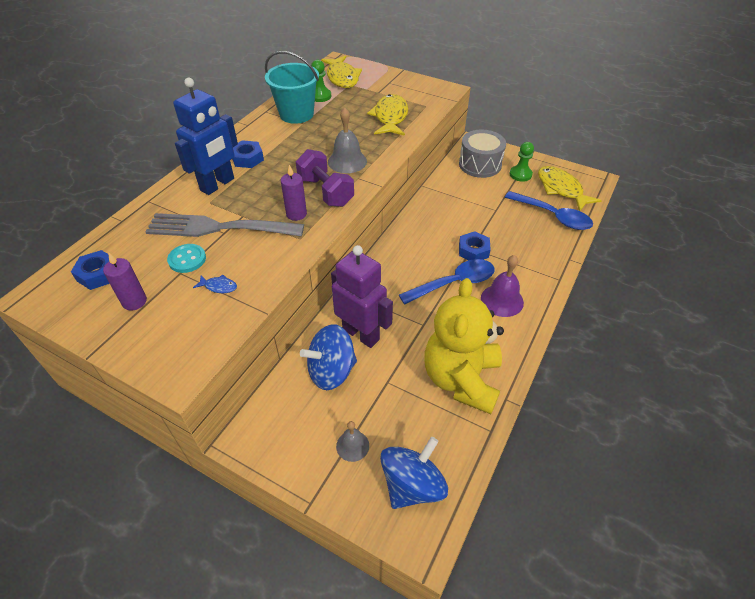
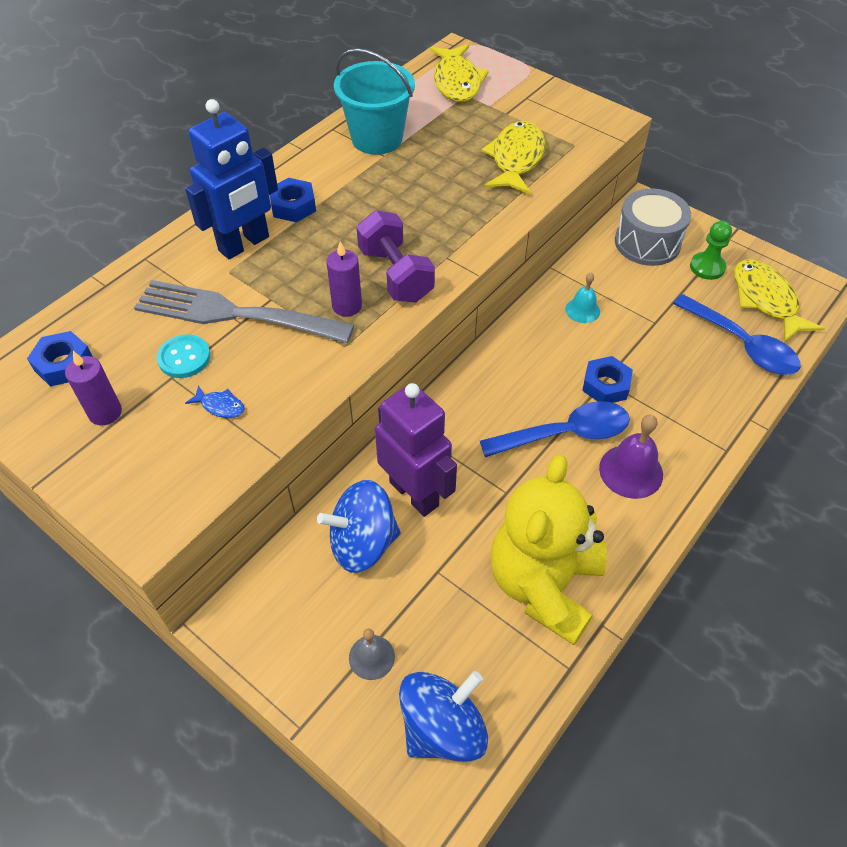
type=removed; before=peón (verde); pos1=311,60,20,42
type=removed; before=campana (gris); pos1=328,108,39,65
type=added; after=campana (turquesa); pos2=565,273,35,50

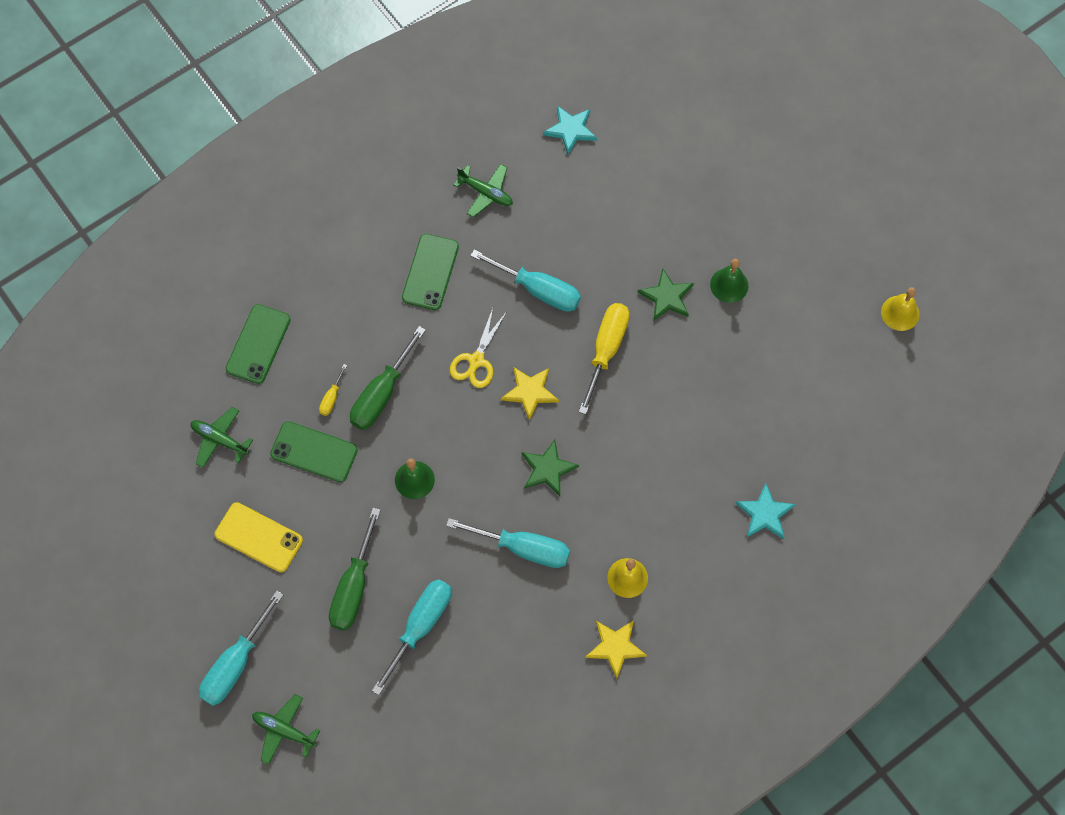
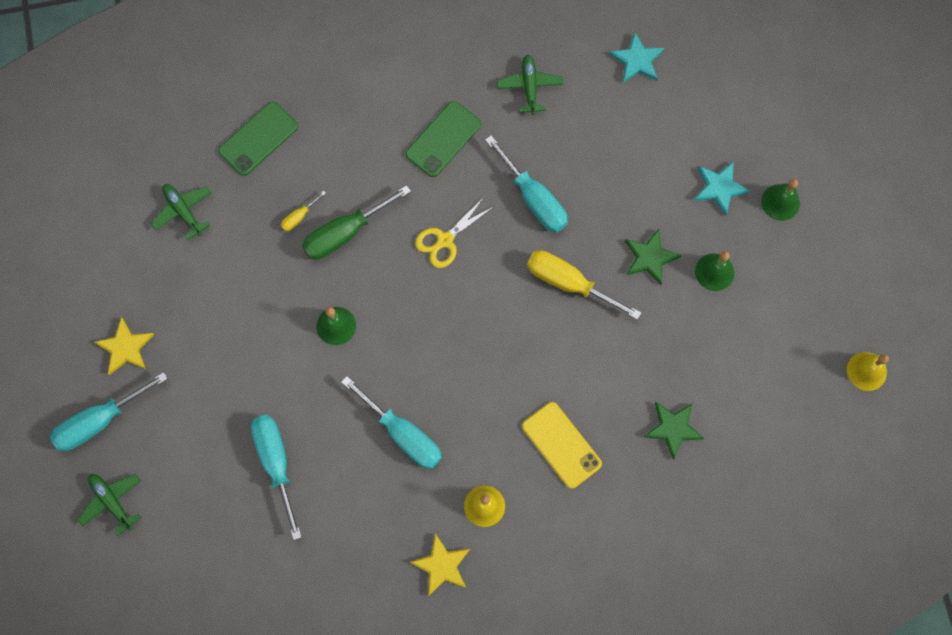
type=removed; before=móvil (verde); pos1=270,421,88,61
type=removed; before=destornillador (verde); pos1=329,508,52,123
type=added; after=campana (verde); pos2=761,179,39,42
type=moved; before=móvil (amarillo); pos1=215,502,88,71; pos2=522,402,80,87
type=moved; before=estrella (amarillo); pos1=501,367,58,53; pos2=94,317,60,58
type=moved; before=estrella (verde); pos1=522,440,57,56; pos2=644,402,60,58
type=moved; before=estrella (turquesa); pos1=735,483,61,56; pos2=694,161,57,55
type=turned; before=destornillador (turquesa); pos1=372,579,80,116; pos2=251,415,51,125; turn=-75
type=turned; before=avión (verde); pos1=453,164,60,54; pos2=497,55,66,60; turn=-150
type=turned; before=destornillador (amarillo); pos1=579,303,51,111; pos2=527,250,114,70; turn=-105

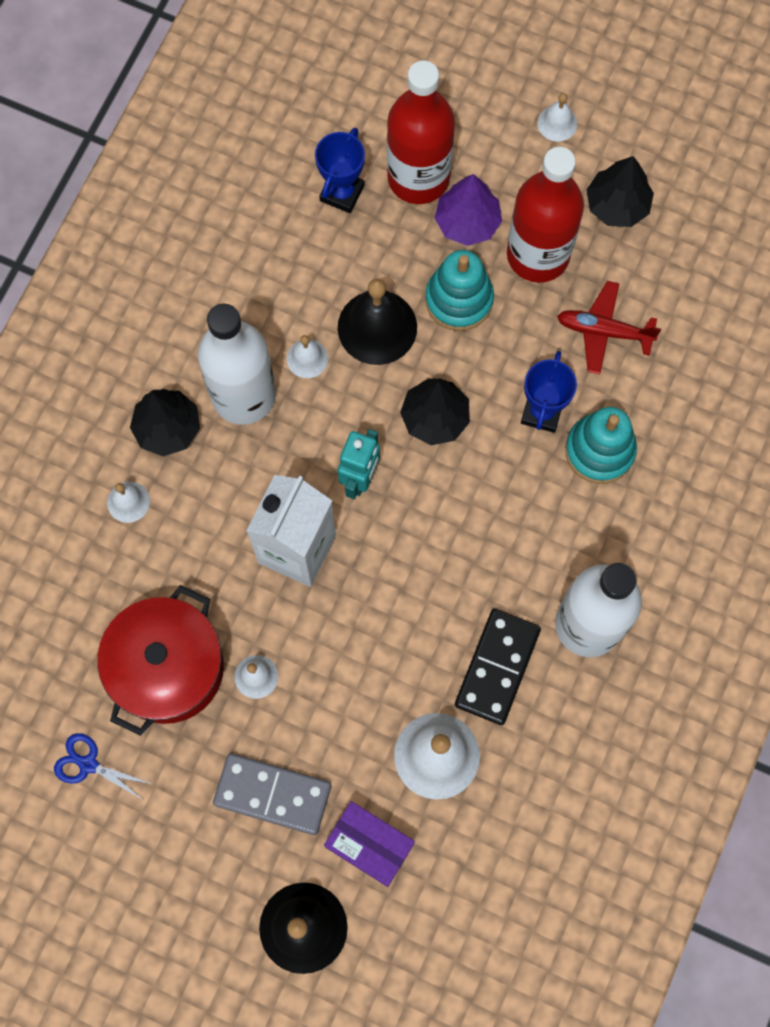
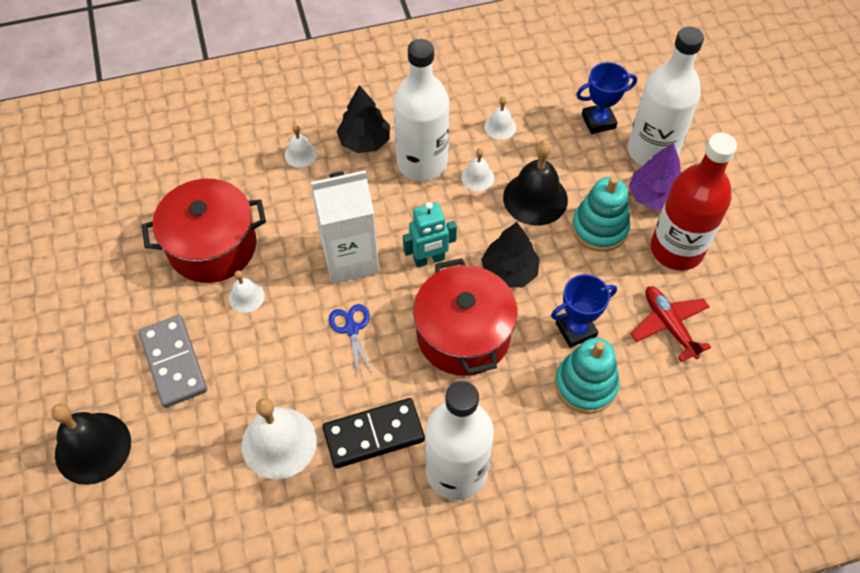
type=removed; before=caja (morado); pos1=324,801,91,86
type=removed; before=árbol (negro); pos1=586,156,68,71
type=added; after=olla (rojo); pos2=413,258,105,118
type=moved; before=tijeras (azul); pos1=54,733,98,67; pos2=329,304,43,73
type=moved; before=campana (blanco); pos1=537,93,40,49; pos2=484,96,32,44
type=recoloured; before=botella (rojo); after=botella (blanco); pos1=387,60,68,144; pos2=628,26,76,140

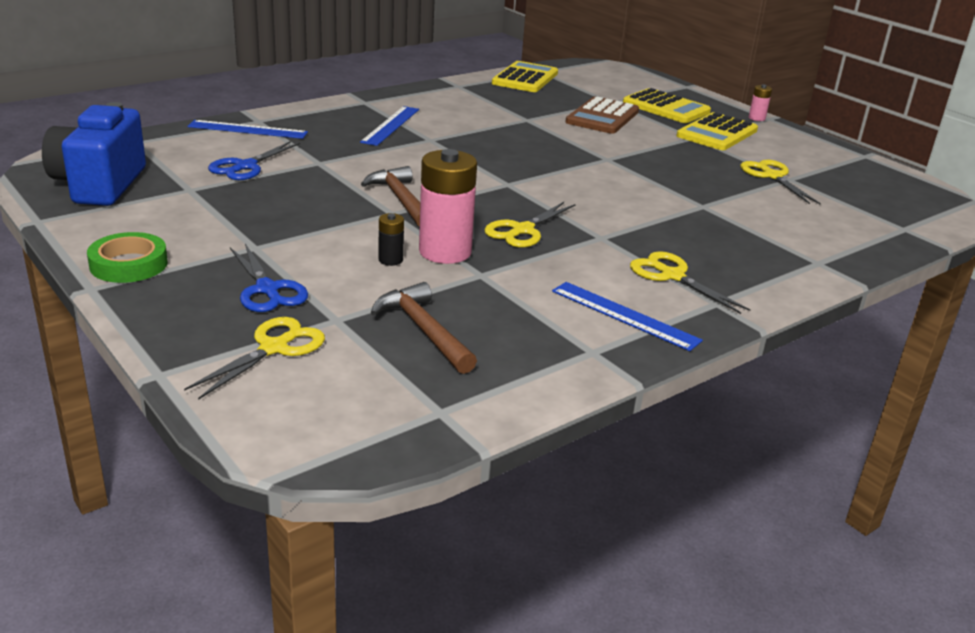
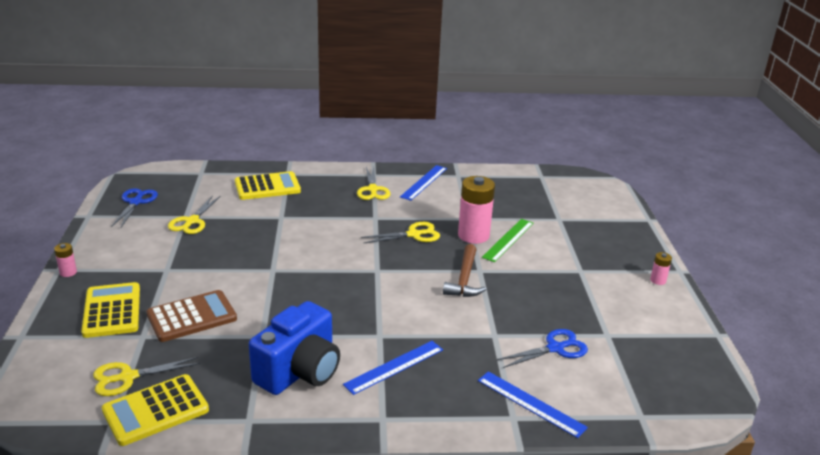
type=removed; before=martillo (marrón); pos1=371,282,106,92
type=moved; before=cámara (azul); pos1=42,102,104,104; pos2=249,301,91,94
type=moved; before=tijeras (amarillo); pos1=184,317,141,83; pos2=93,357,107,39
type=moved; before=tijeras (azul); pos1=230,244,78,68; pos2=111,188,47,39
type=moved; before=calculadora (amarillo); pos1=677,112,81,38; pos2=235,171,66,29
type=replaced; before=cinta adhesiva (verde); after=pila (rosa); pos1=87,232,81,51; pos2=650,252,22,33
type=replaced; before=pila (negro); after=regla (verde); pos1=378,213,26,53; pos2=482,219,51,43
type=turned; before=regla (azul); pos1=552,282,151,69; pos2=400,165,47,36; turn=45

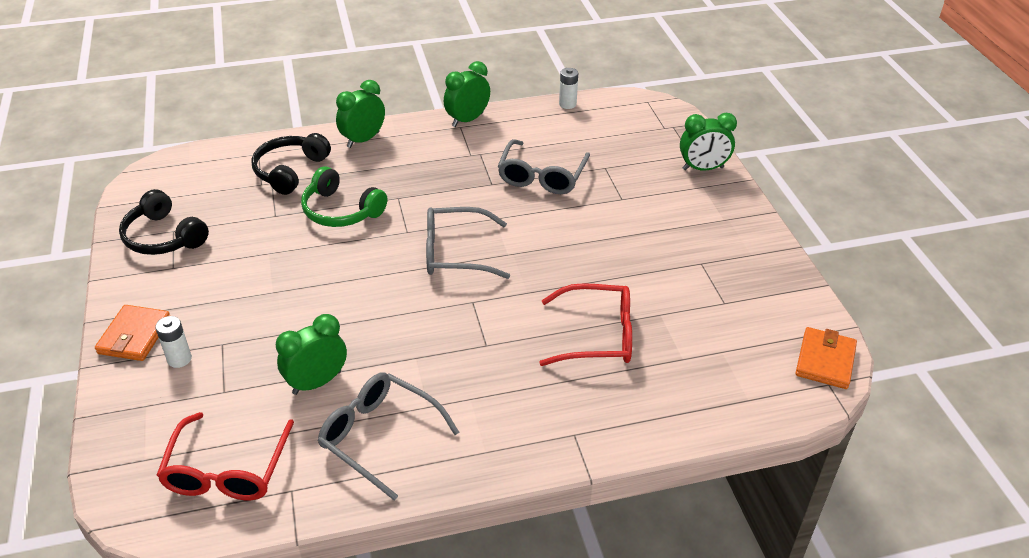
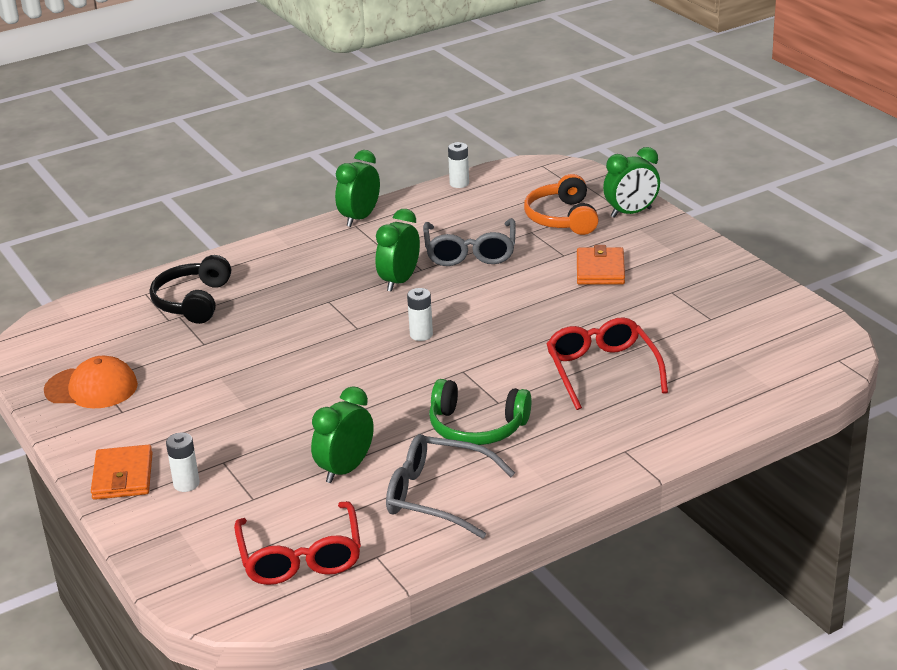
type=added; after=auriculares (naranja); pos2=524,174,75,61
type=moved; before=auriculares (verde); pos1=301,166,86,61; pos2=429,379,103,66
type=moved; before=despertador (verde); pos1=336,80,49,68; pos2=375,209,45,83
type=moved; before=cartera (naranja); pos1=795,327,62,62; pos2=577,245,48,40
type=replaced; before=auriculares (negro); after=gorra (naranja); pos1=119,189,90,66; pos2=44,356,94,52
type=replaced; before=gafas (gris); after=pila (blanco); pos1=426,207,84,72; pos2=407,288,26,53
type=turned; before=gafas (rojo); pos1=539,283,93,83; pos2=547,317,121,93; turn=-90

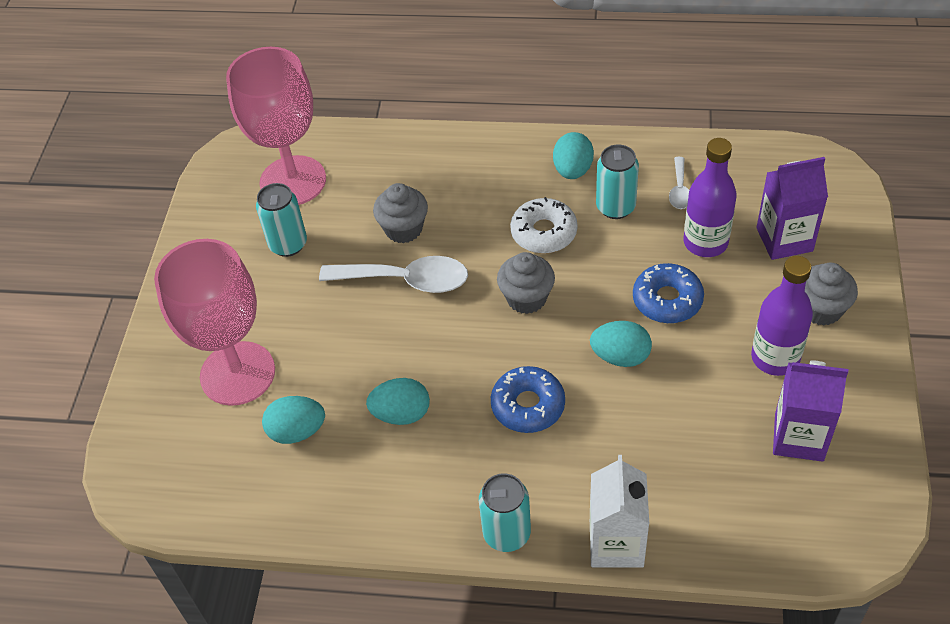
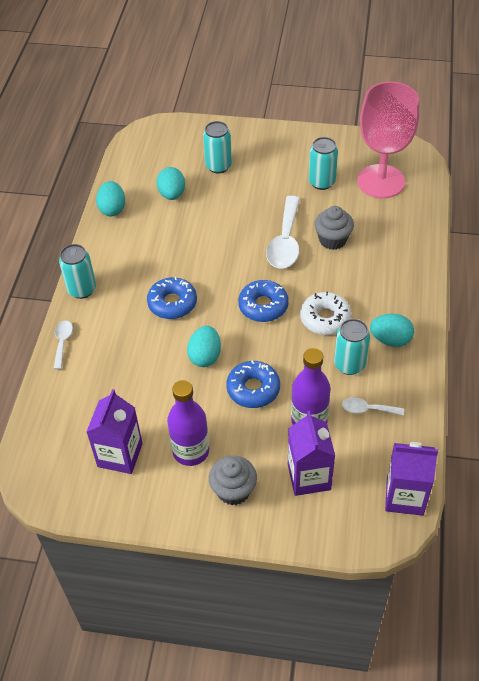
type=added; after=cartón de leche (morado); pos2=385,442,53,74
type=moved; before=huevo (turquesa); pos1=366,378,64,47; pos2=96,181,29,35
type=replaced; before=copa (rosa); after=lata (turquesa); pos1=154,239,121,167; pos2=203,121,29,53
type=replaced; before=magdalena (gris); after=rosquilla (azul); pos1=497,252,58,62; pos2=238,280,51,42
type=replaced; before=cartón de leche (blanco); after=cuchara (blanco); pos1=590,455,59,113; pos2=53,320,20,49

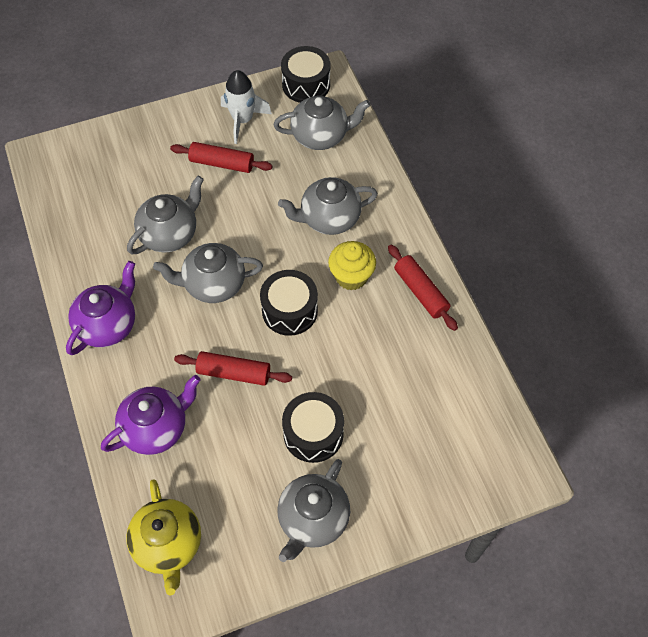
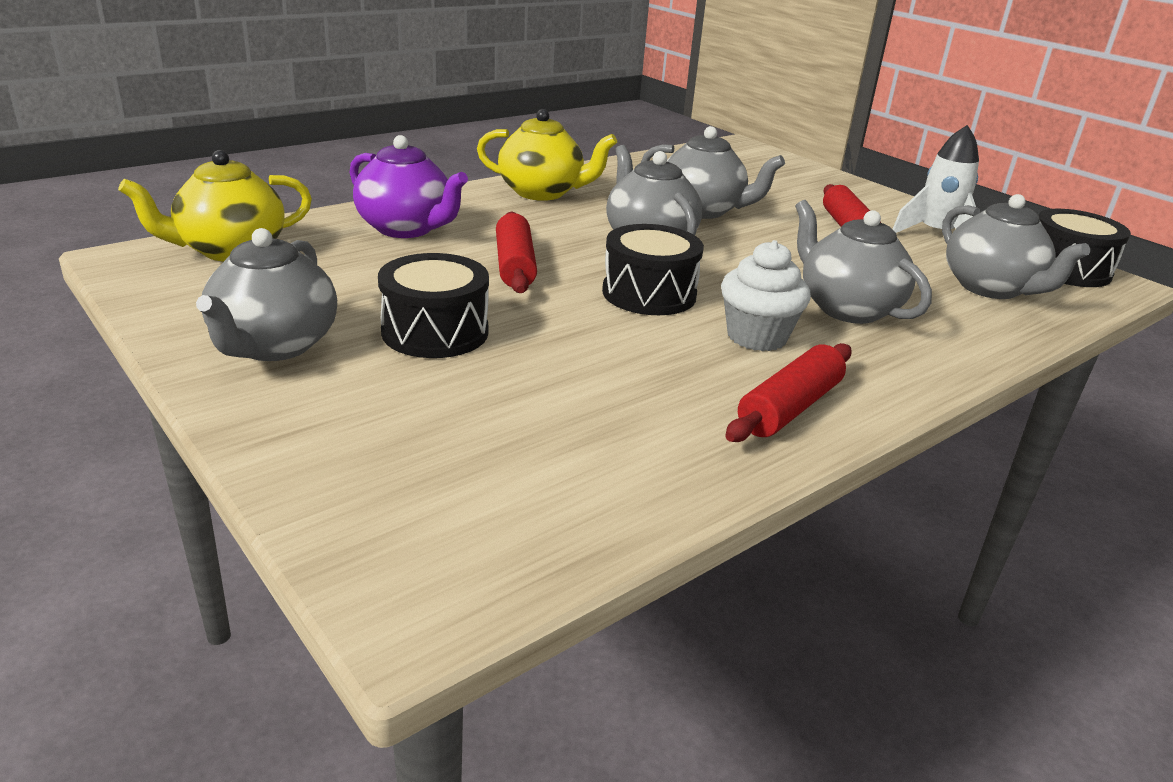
type=recoloured; before=tetera (morado); after=tetera (amarillo); pos1=66,261,69,94; pos2=477,109,140,92
type=recoloured; before=magdalena (amarillo); after=magdalena (blanco); pos1=328,241,48,49; pos2=721,240,90,111
type=turned; before=tetera (gris); pos1=277,459,73,103; pos2=196,228,141,133; turn=-90

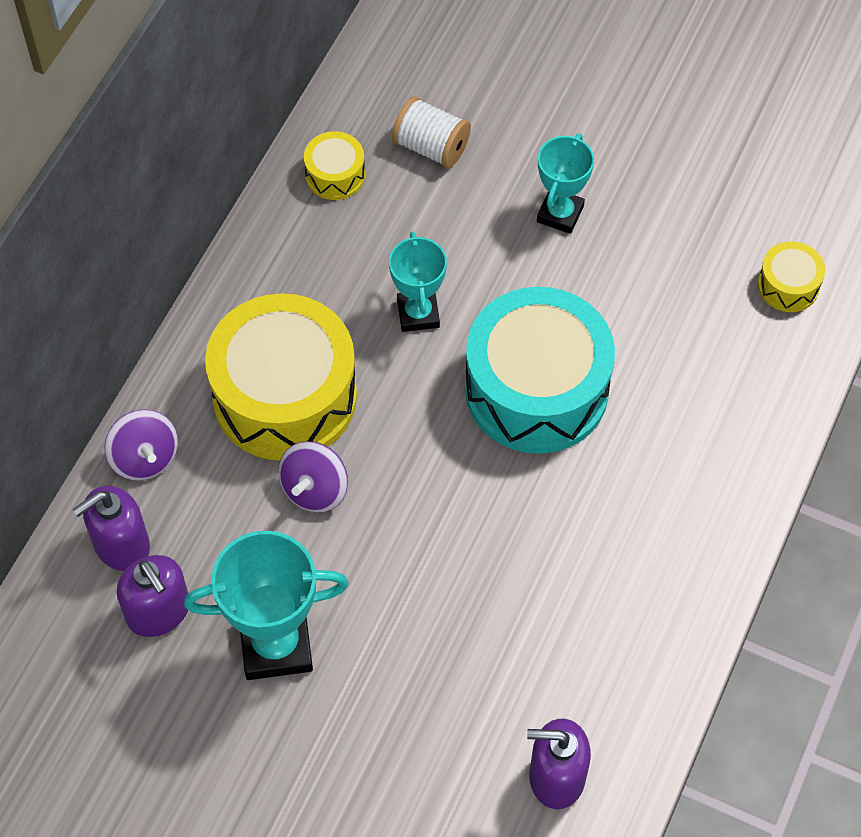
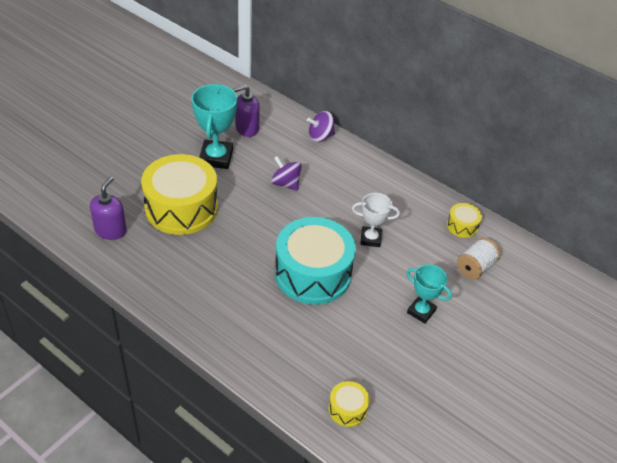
type=removed; before=dispensador de jabón (morado); pos1=72,486,78,85
type=moved; before=tambor (amarillo); pos1=205,293,152,167; pos2=141,154,77,81
type=recoloured; before=trofeo (turquesa); after=trofeo (blanco); pos1=389,232,58,100; pos2=352,193,48,54

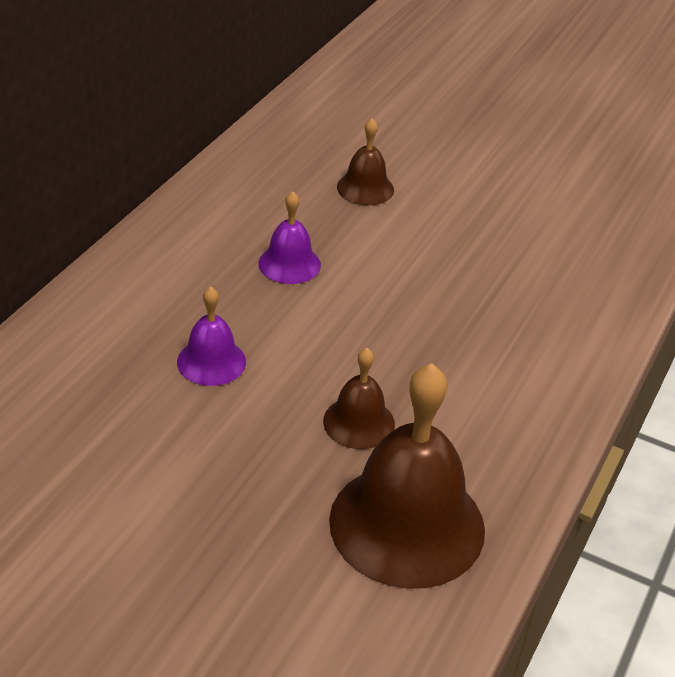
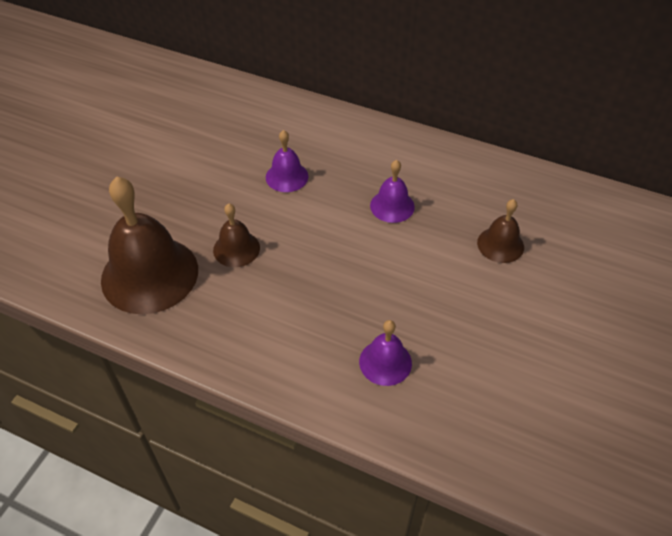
type=added; after=campana (morado); pos2=359,320,53,66

